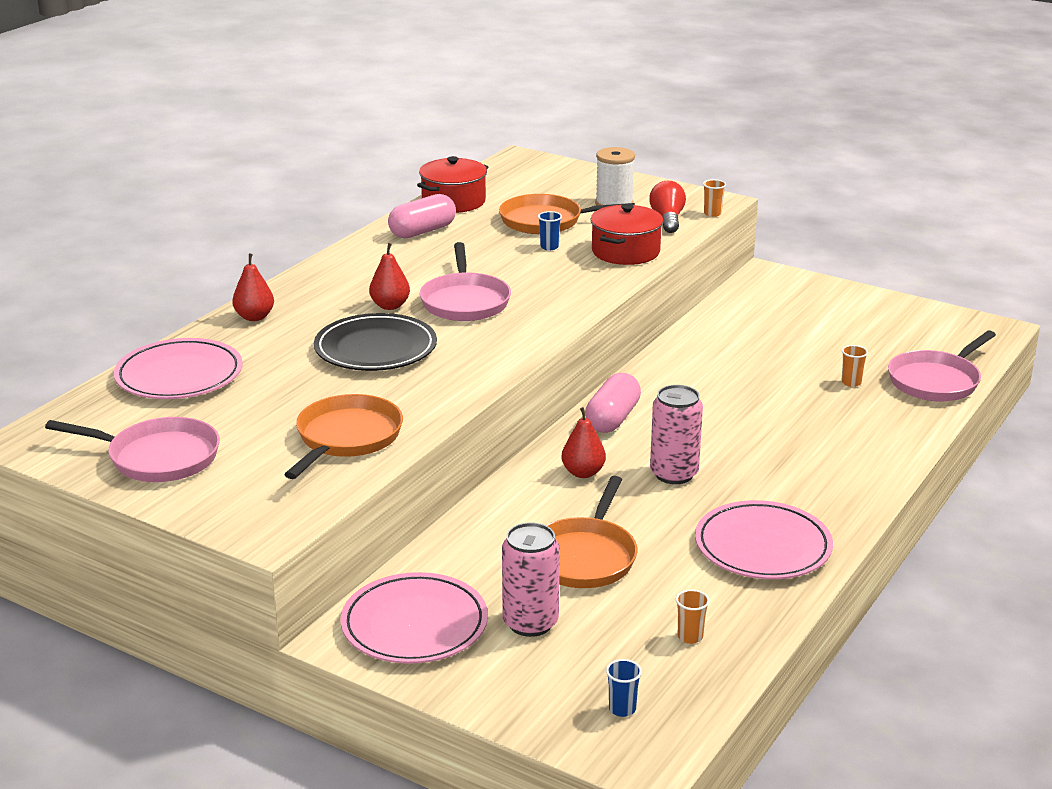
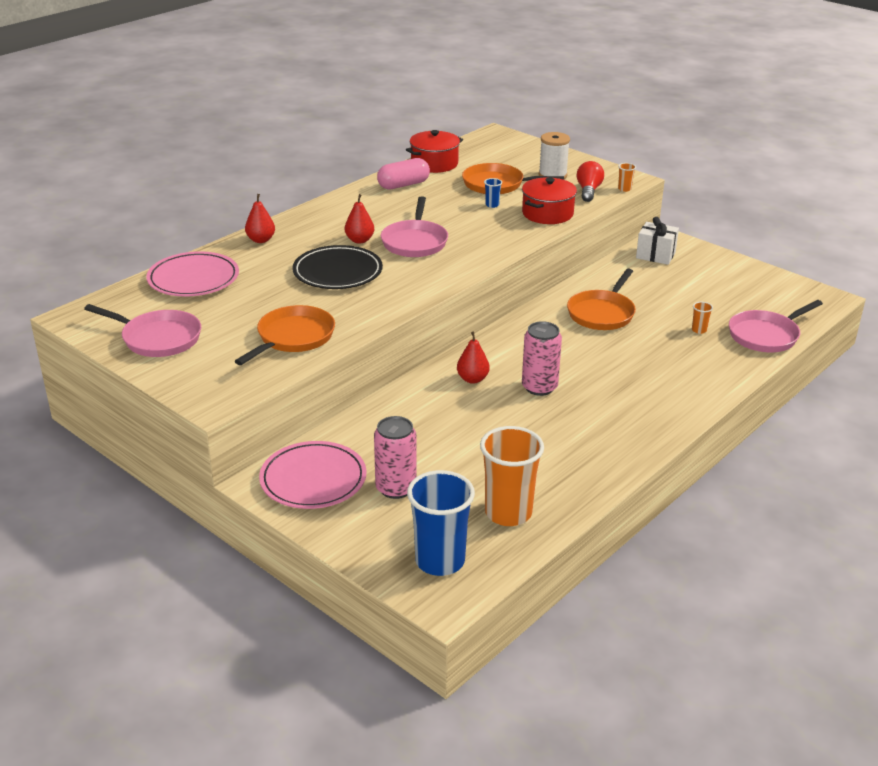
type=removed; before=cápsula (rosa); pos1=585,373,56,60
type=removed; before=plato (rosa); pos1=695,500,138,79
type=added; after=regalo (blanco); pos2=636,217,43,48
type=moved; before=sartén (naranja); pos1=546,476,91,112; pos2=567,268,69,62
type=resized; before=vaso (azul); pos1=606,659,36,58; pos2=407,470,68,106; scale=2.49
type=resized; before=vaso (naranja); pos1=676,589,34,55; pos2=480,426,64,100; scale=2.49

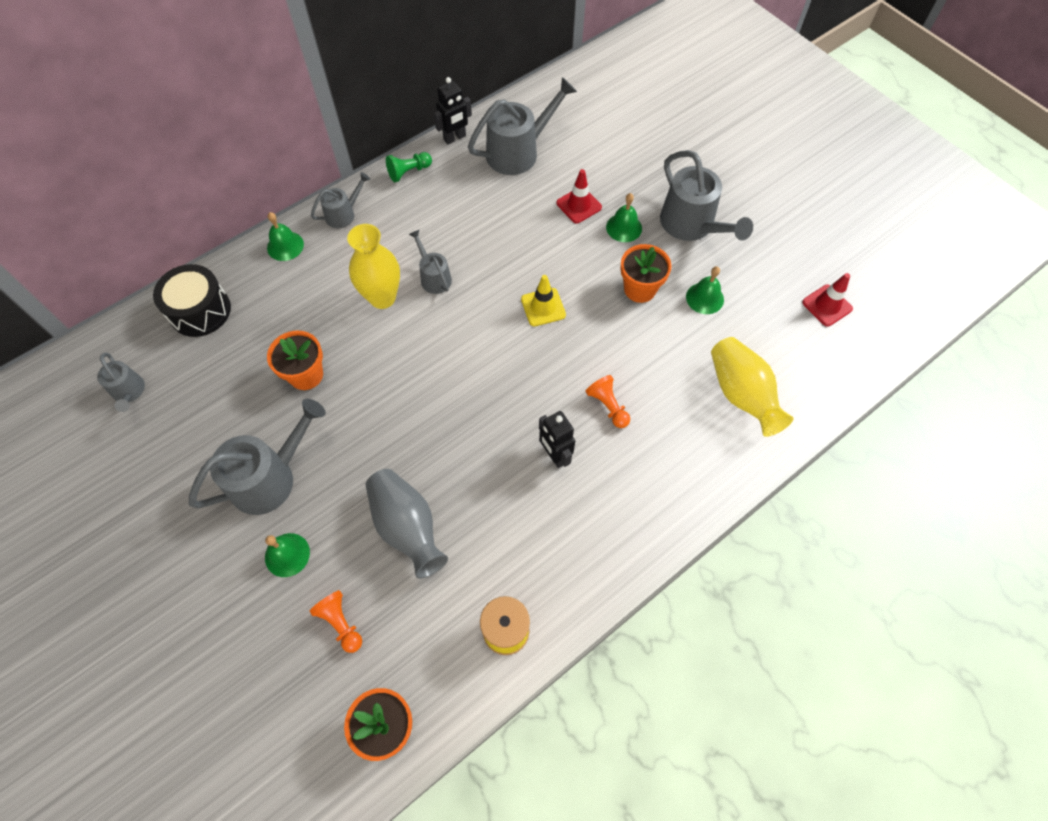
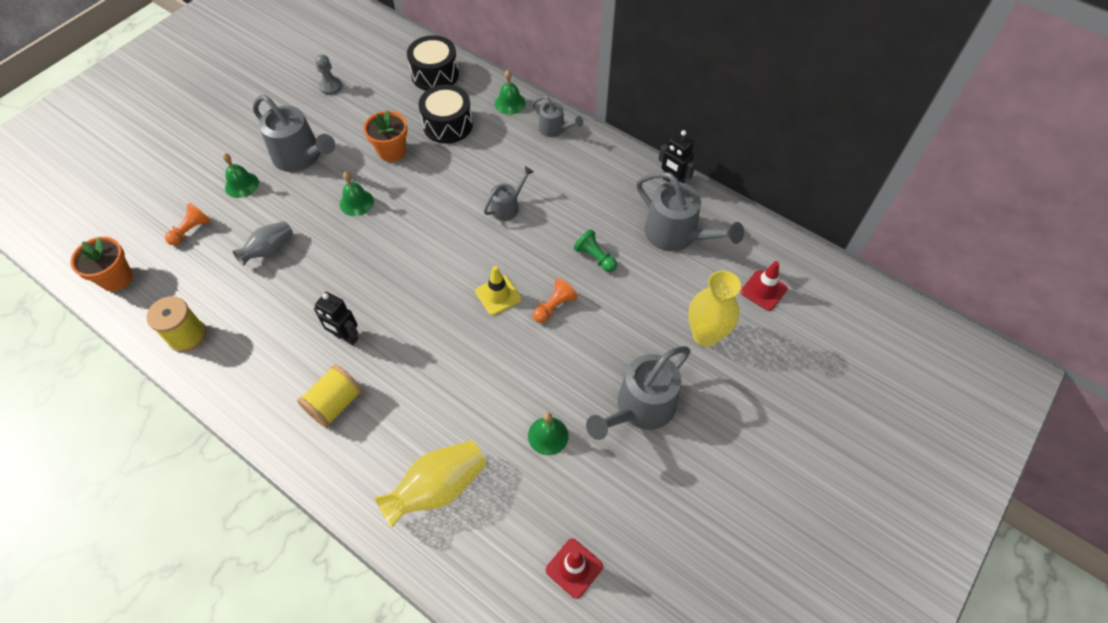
type=removed; before=regadera (gris); pos1=97,353,48,59
type=removed; before=maceta (naranja); pos1=620,244,52,59
type=added; after=carrete (amarillo); pos2=297,364,66,64
type=added; after=peón (gris); pos2=315,54,27,41
type=added; after=tambor (negro); pos2=418,85,55,59
type=moved; before=florero (amarillo); pos1=347,224,53,85; pos2=688,270,53,77
type=moved; before=peón (verde); pos1=386,152,46,30; pos2=574,229,43,43
type=moved; before=cono de tráfico (rojo); pos1=556,169,46,54; pos2=741,261,46,50
type=moved; before=peón (naranja); pos1=585,375,45,53; pos2=533,278,45,45
type=moved; before=campana (verde); pos1=606,193,36,49; pos2=340,172,34,44
type=turned; before=robot (negro); pos1=539,411,36,57; pos2=314,292,45,53; turn=-105
type=resized; before=florero (gris); pos1=366,469,82,110; pos2=232,221,61,45; scale=0.64

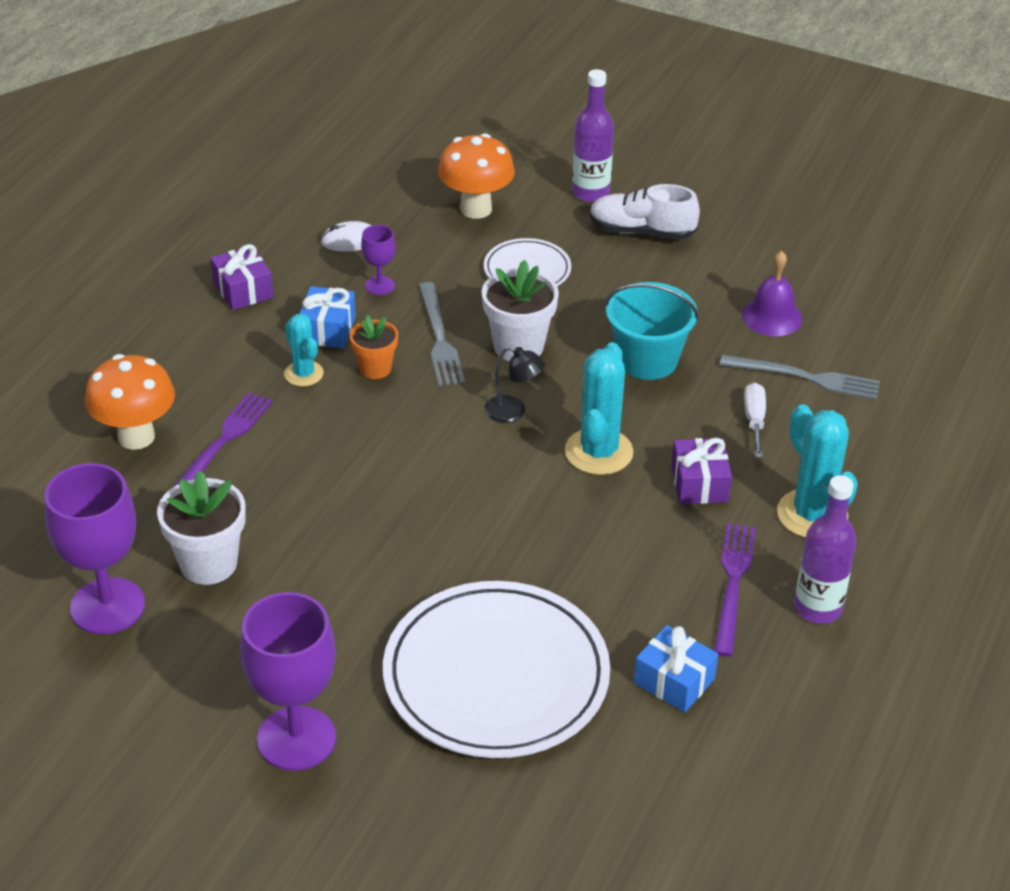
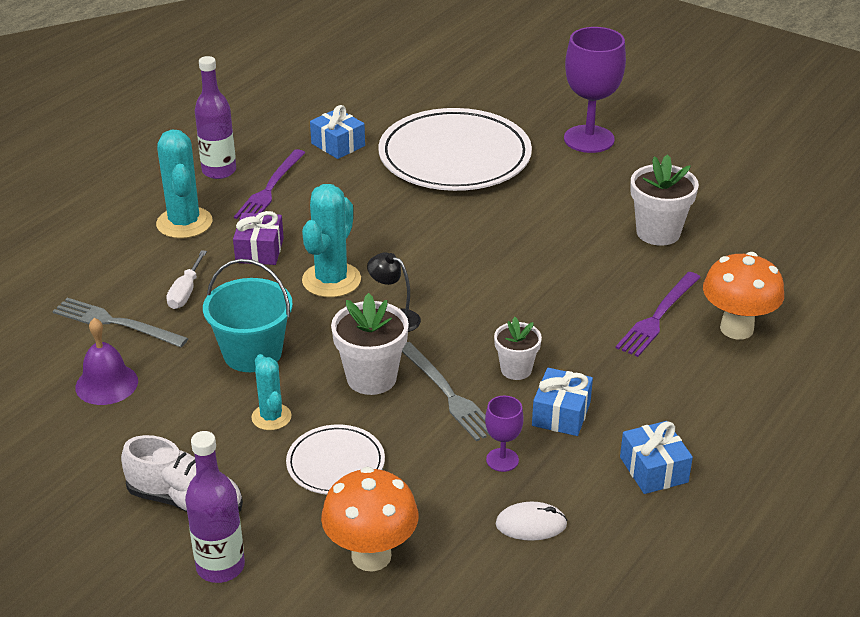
type=removed; before=copa (morado); pos1=44,463,101,171
type=moved; before=cactus (turquesa); pos1=284,314,40,72; pos2=251,354,41,76
type=recoloured; before=regalo (morado); after=regalo (azul); pos1=211,244,62,66; pos2=620,421,73,73
type=recoloured; before=maceta (naranja); after=maceta (blanco); pos1=350,315,48,64; pos2=494,317,48,63
type=turned; before=tenedor (gris); pos1=419,282,46,104; pos2=402,342,88,99; turn=150

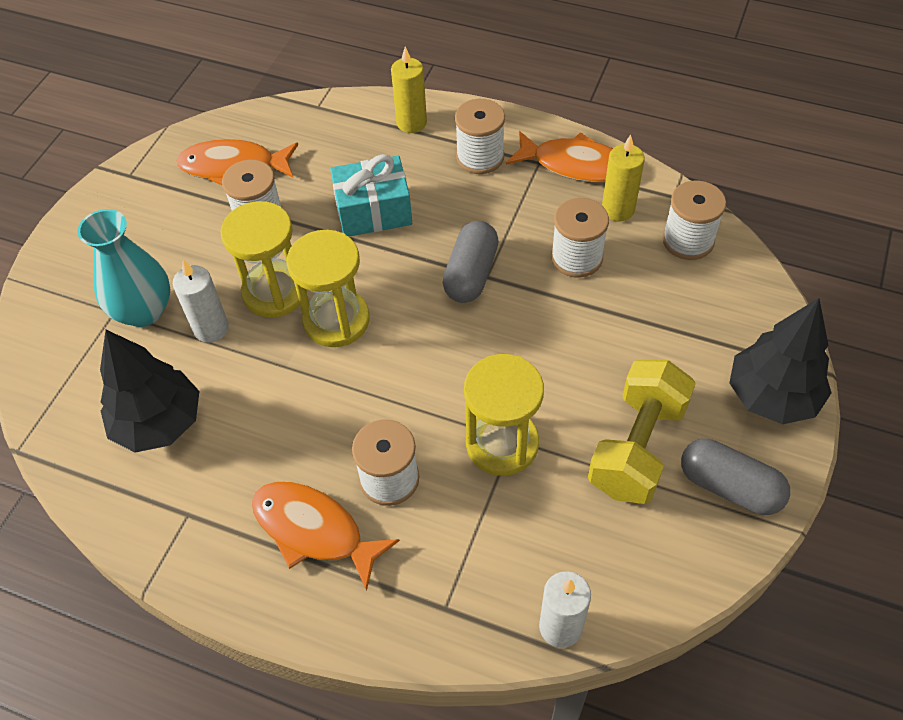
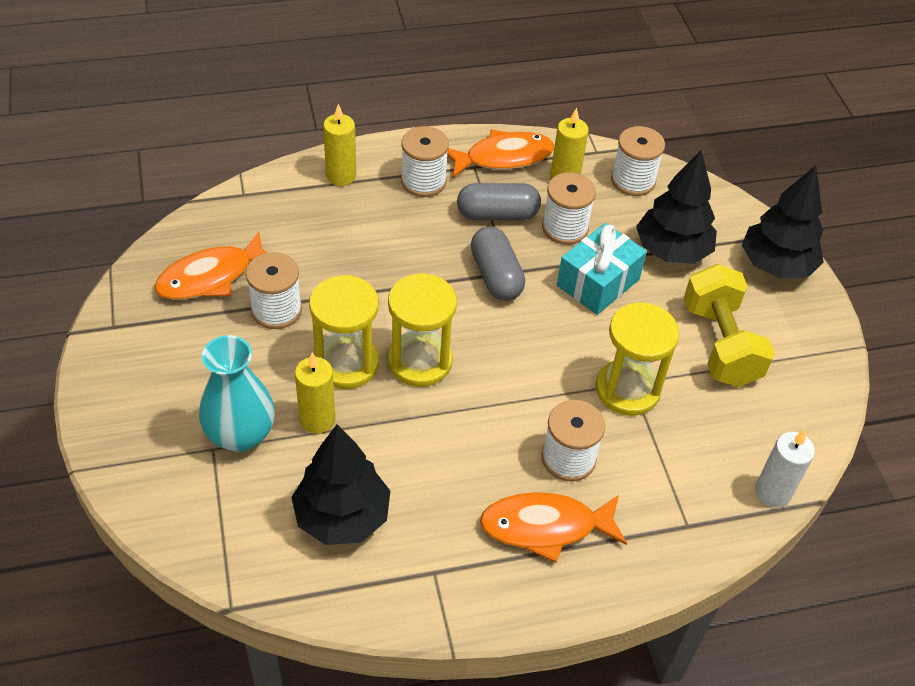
type=added; after=árbol (negro); pos2=636,150,81,114
type=moved; before=regalo (turquesa); pos1=330,154,82,83; pos2=557,223,90,92
type=moved; before=cápsula (gris); pos1=681,439,109,76; pos2=457,183,84,37
type=recoloured; before=vela (blanco); after=vela (amarillo); pos1=173,260,56,83; pos2=295,352,41,82

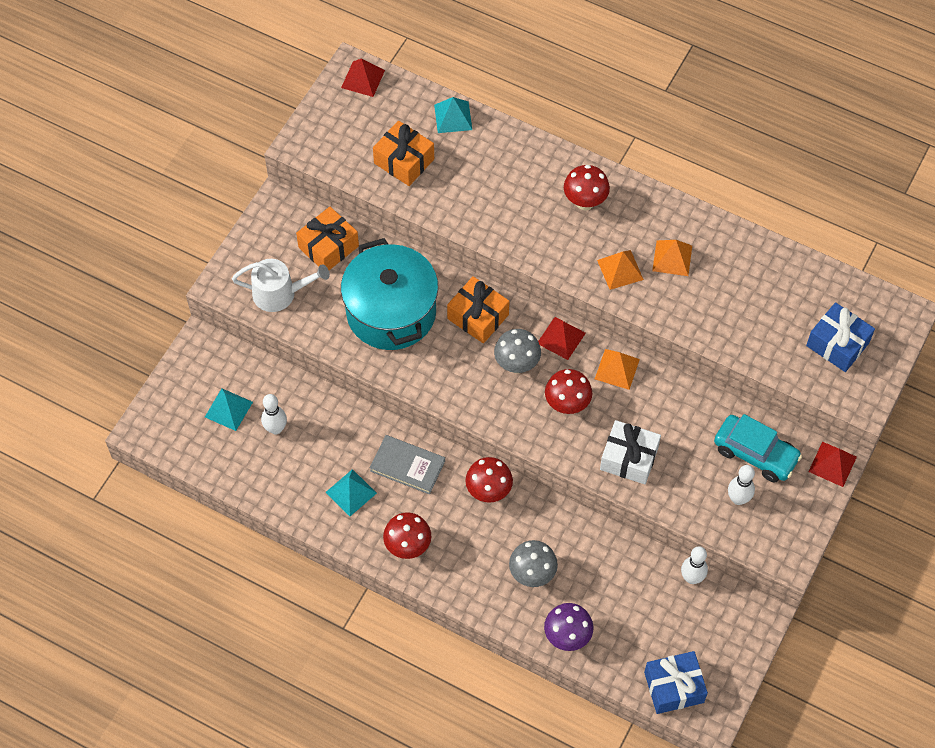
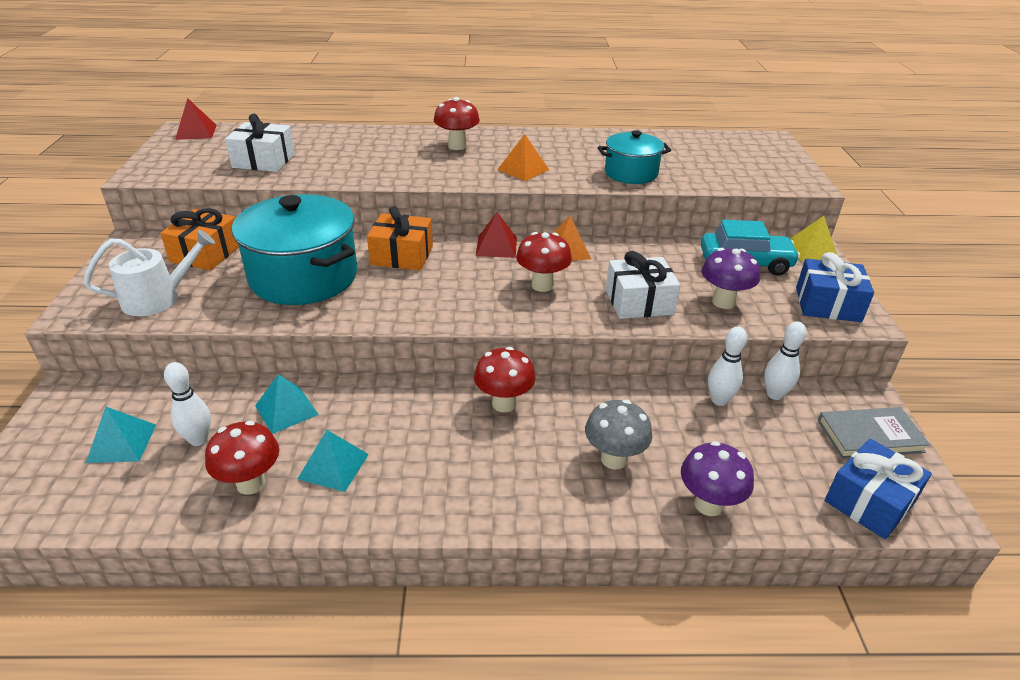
type=removed; before=seta (gris); pos1=494,329,47,44
type=removed; before=pirámide (naranja); pos1=652,240,40,36
type=added; after=olla (turquesa); pos2=598,130,73,54
type=added; after=seta (morado); pos2=702,248,58,61
type=moved; before=libro (gris); pos1=370,435,75,59; pos2=818,407,112,52
type=moved; before=seta (rojo); pos1=383,512,48,47; pos2=205,421,74,74
type=moved; before=pirámide (turquesa); pos1=434,97,38,36; pos2=255,374,64,60
type=moved; before=bolo (blanco); pos1=728,465,27,40; pos2=708,327,39,79
type=moved; before=regalo (azul); pos1=806,302,69,70; pos2=796,252,78,70
type=recoloured; before=regalo (naranja); after=regalo (blanco); pos1=373,120,61,66; pos2=225,114,70,58
type=recoloured; before=pirámide (rojo); after=pirámide (amarillo); pos1=808,442,49,45; pos2=790,216,48,44

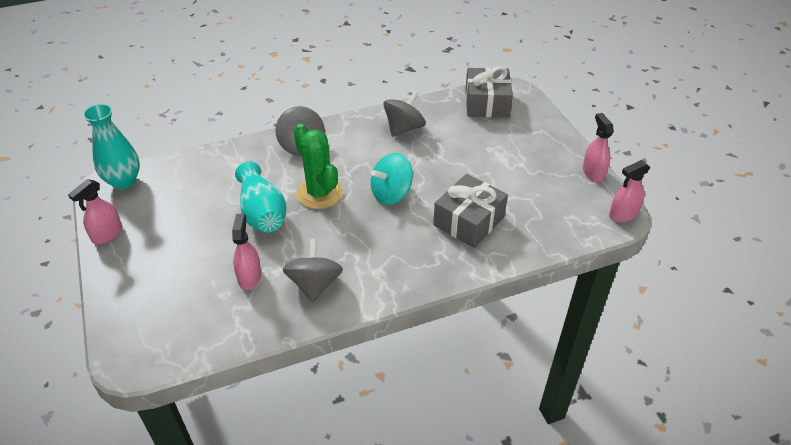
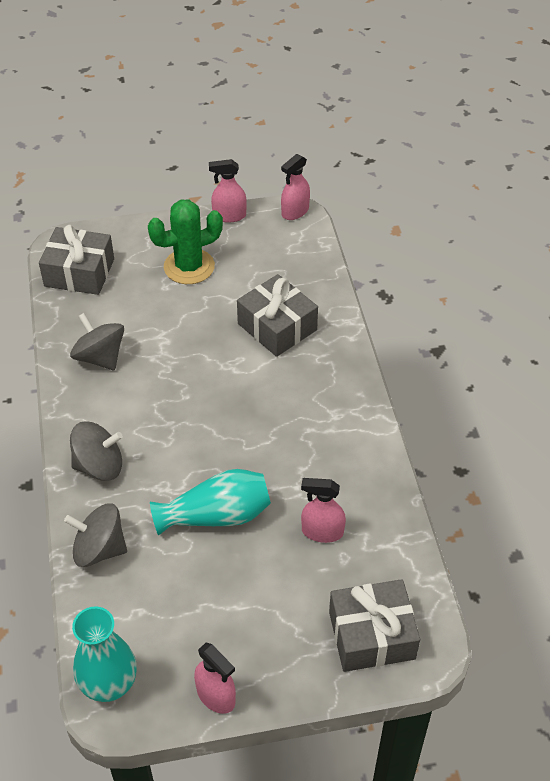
type=removed; before=peonza (turquesa); pos1=371,153,42,52
type=added; after=regalo (gris); pos2=329,579,91,93
type=moved; before=peonza (gris); pos1=283,239,60,63; pos2=64,503,63,64
type=moved; before=cactus (verde); pos1=294,124,49,85; pos2=148,199,75,85
type=turned; before=pulverizador (rosa); pos1=609,160,42,62; pos2=281,154,29,66; turn=60

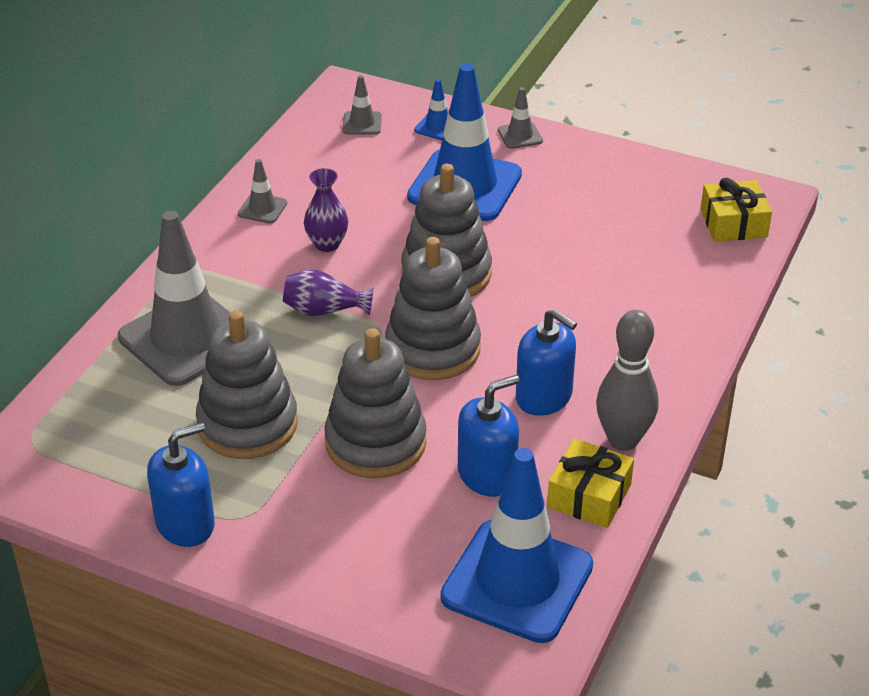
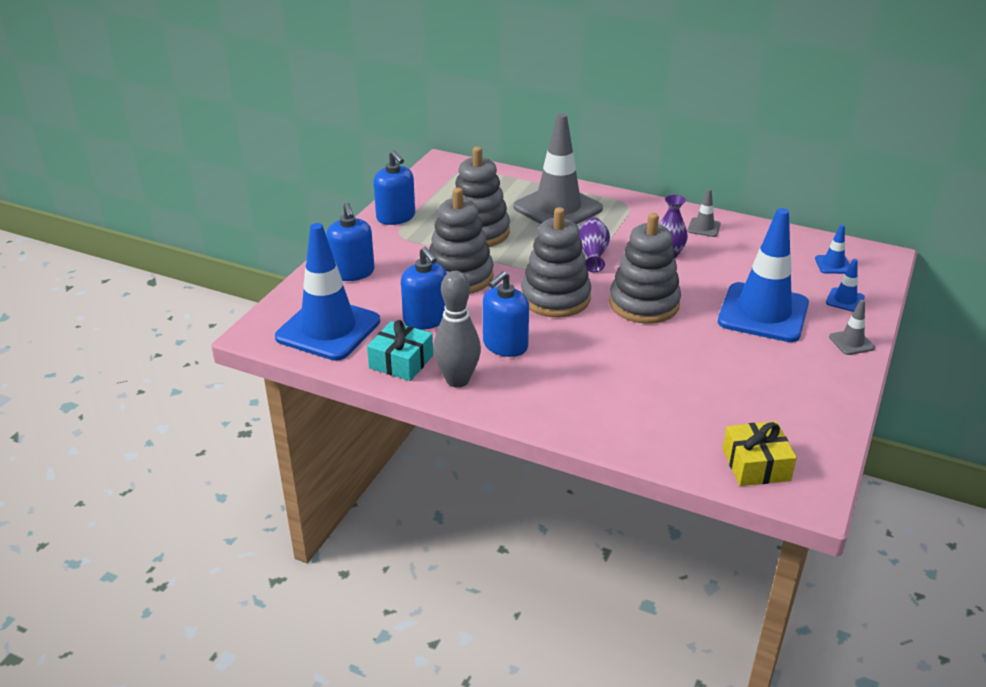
type=added; after=dispensador de jabón (azul); pos2=326,203,49,78
type=recoloured; before=cono de tráfico (gris); after=cono de tráfico (azul); pos1=343,75,39,60; pos2=815,224,35,50
type=recoloured; before=regalo (amarillo); after=regalo (turquesa); pos1=547,438,87,90; pos2=367,320,66,61

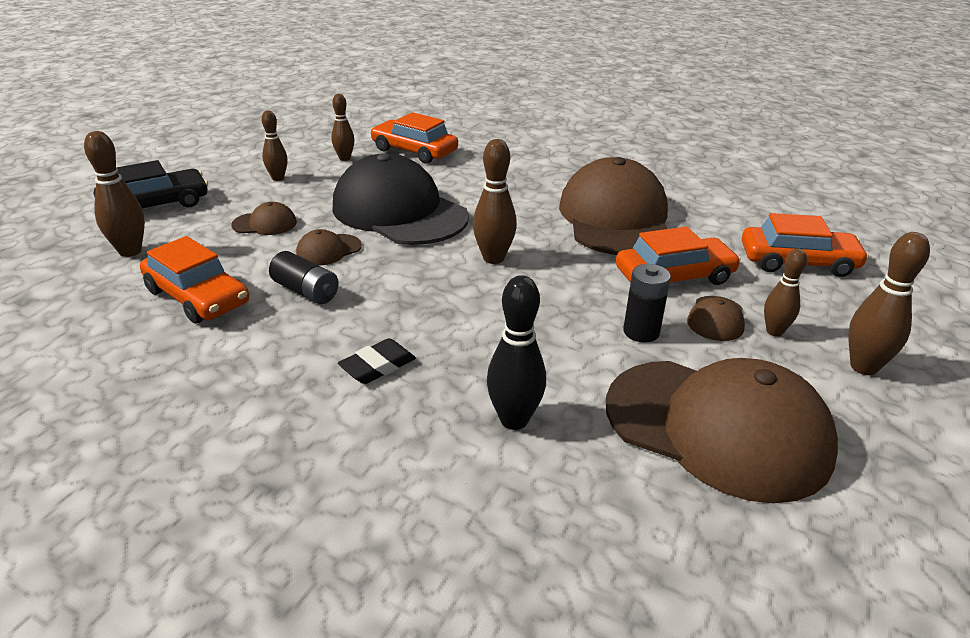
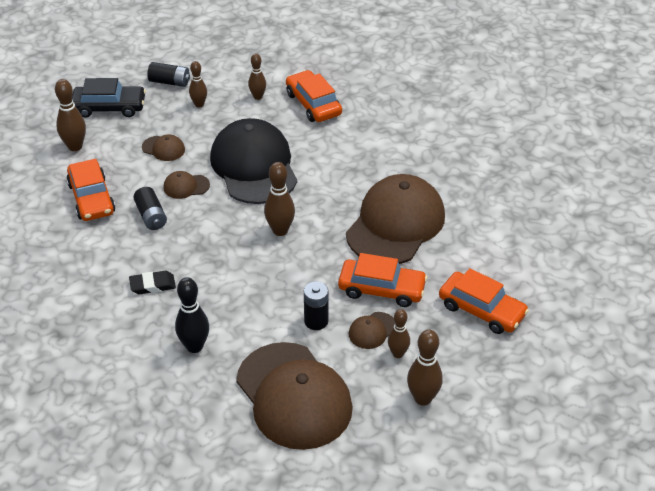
type=added; after=pila (negro); pos2=147,62,43,25

